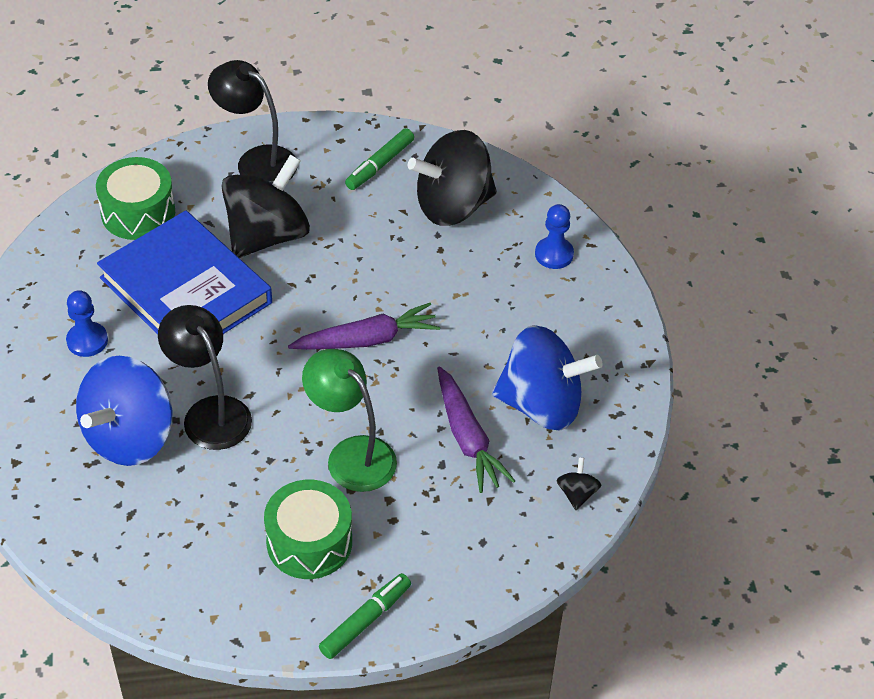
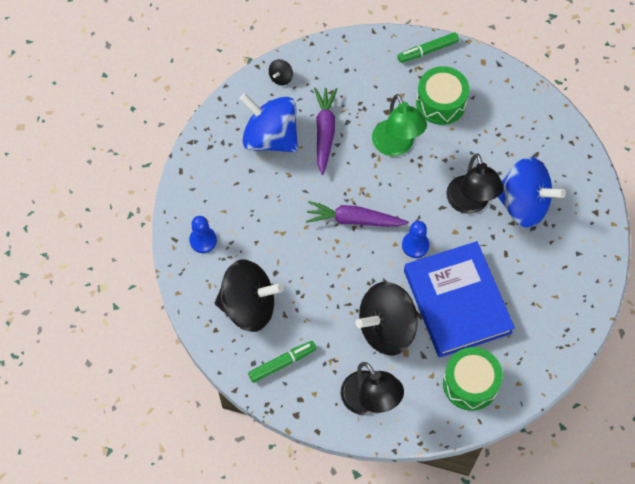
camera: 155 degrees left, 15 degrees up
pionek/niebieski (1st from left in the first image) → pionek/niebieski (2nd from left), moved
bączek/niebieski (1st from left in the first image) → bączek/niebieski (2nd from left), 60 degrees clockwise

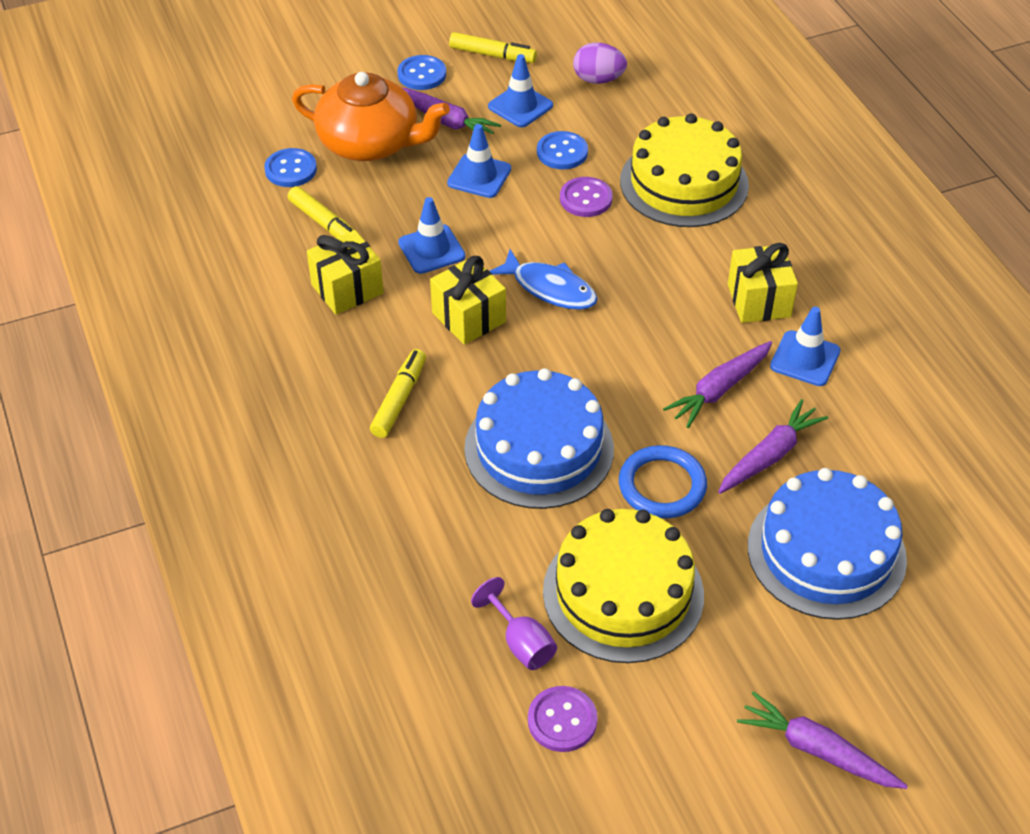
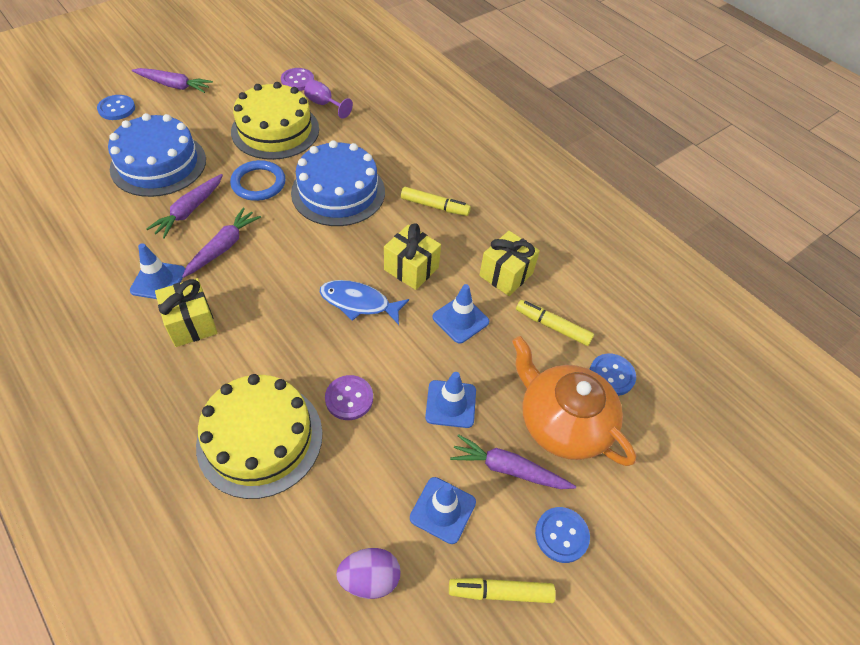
camera: 160 degrees right, 5 degrees up
imbryk/pomarańczowy, 45 degrees clockwise
guzik/niebieski (3rd from left in the first image) → guzik/niebieski (1st from left), moved
flamaster/żółty (2nd from left in the first image) → flamaster/żółty (1st from left), 75 degrees counterclockwise

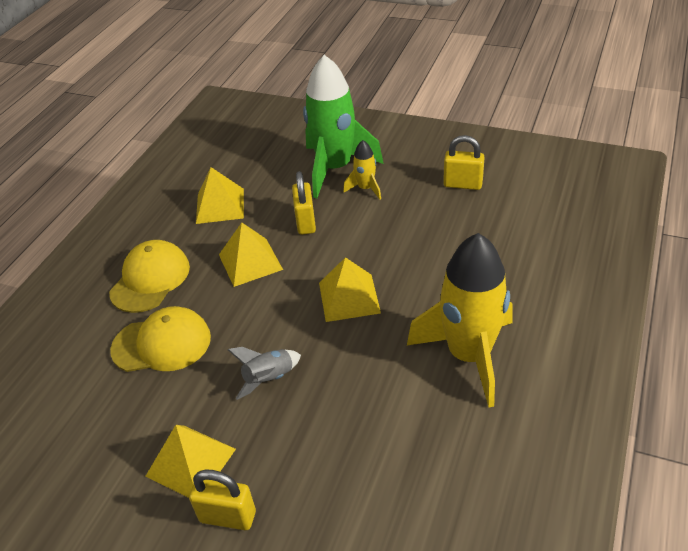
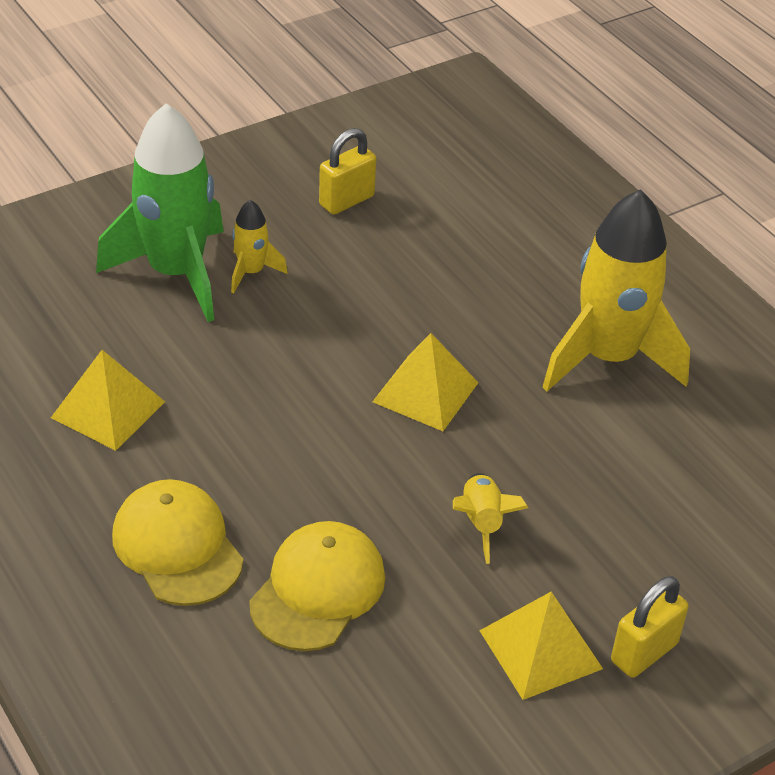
camera: 60 degrees left, 0 degrees up
kłódka/żółty (2nd from left) → -
piramida/żółty (3rd from left) → -
rakieta/szary → rakieta/żółty (2nd from left)

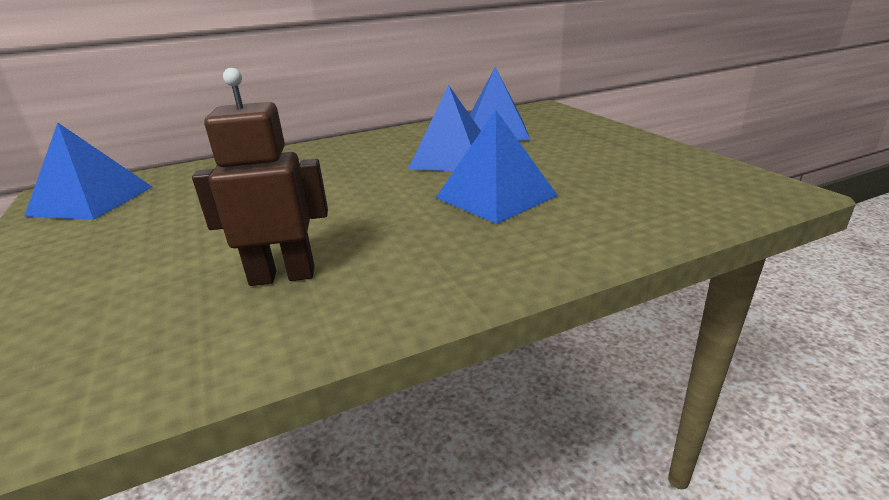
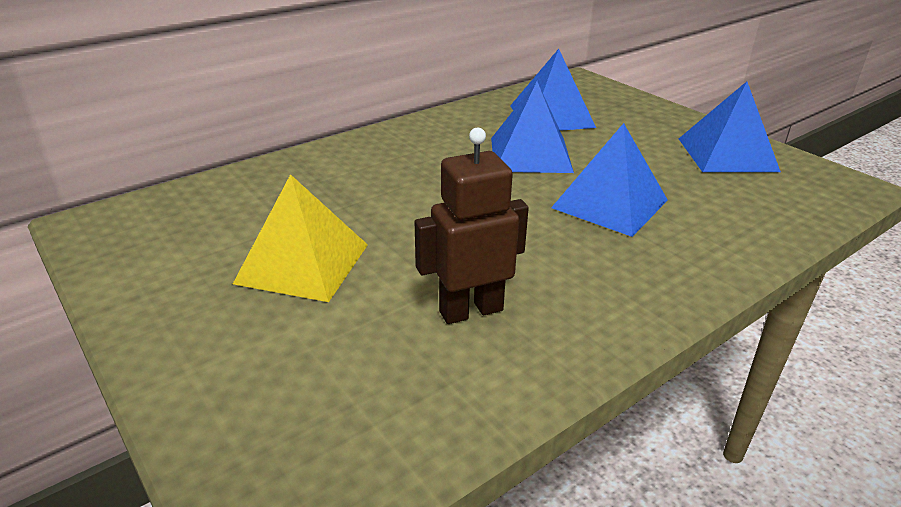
camera: 15 degrees left, 5 degrees up
piramida/niebieski (1st from left in the first image) → piramida/niebieski (4th from left), moved
- → piramida/żółty

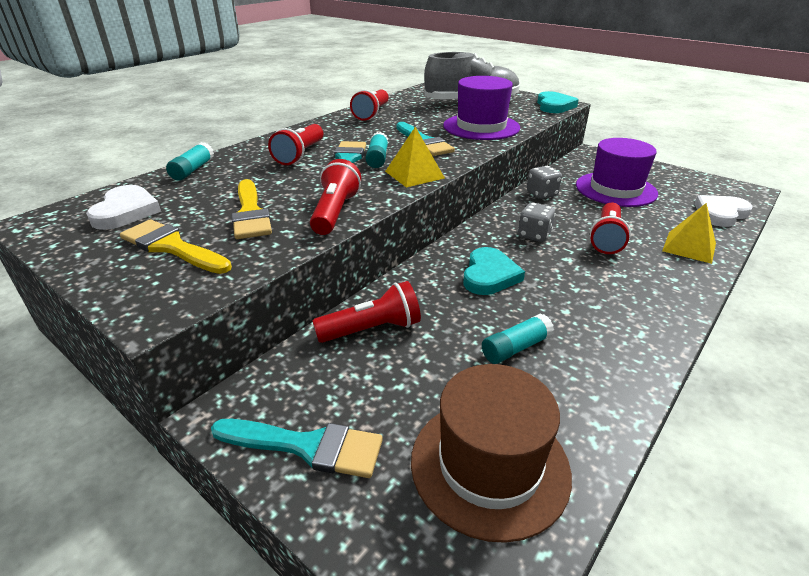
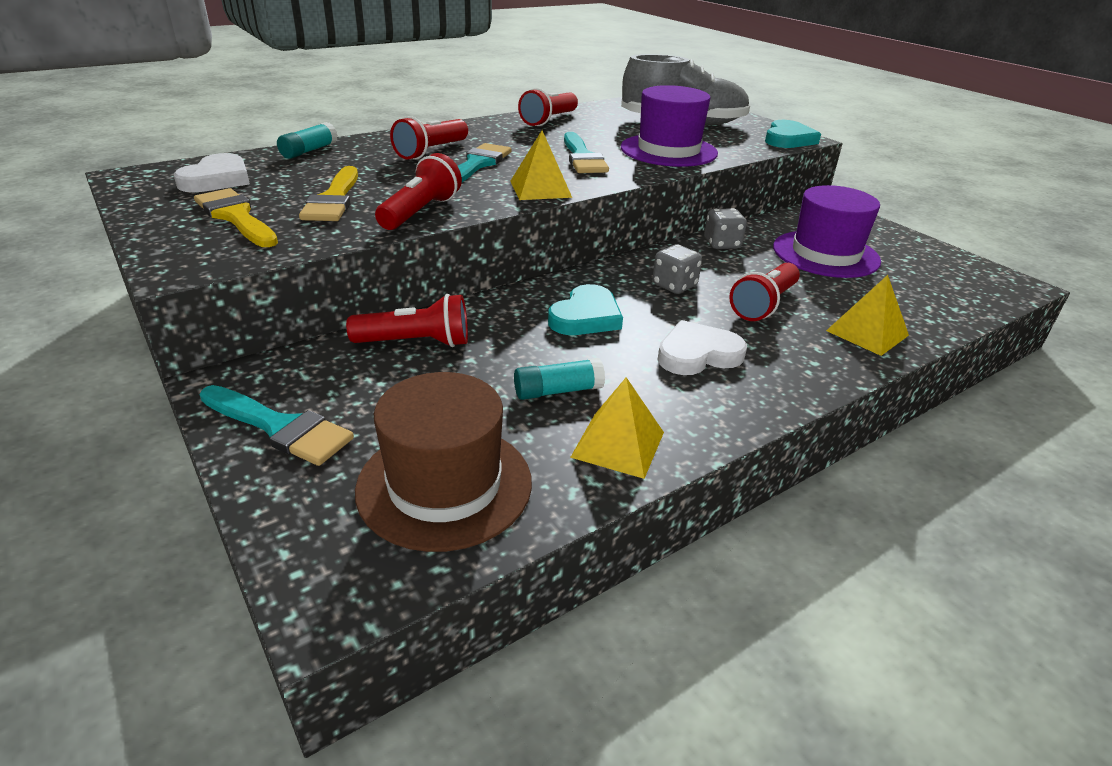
camera: 15 degrees right, 0 degrees up
klej w sztyfcie/turkusowy (2nd from left) → -
serce/biały (2nd from left), moved
- → piramida/żółty (2nd from left)

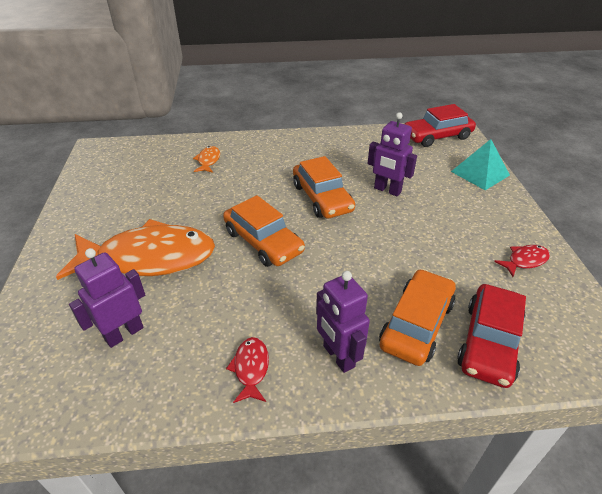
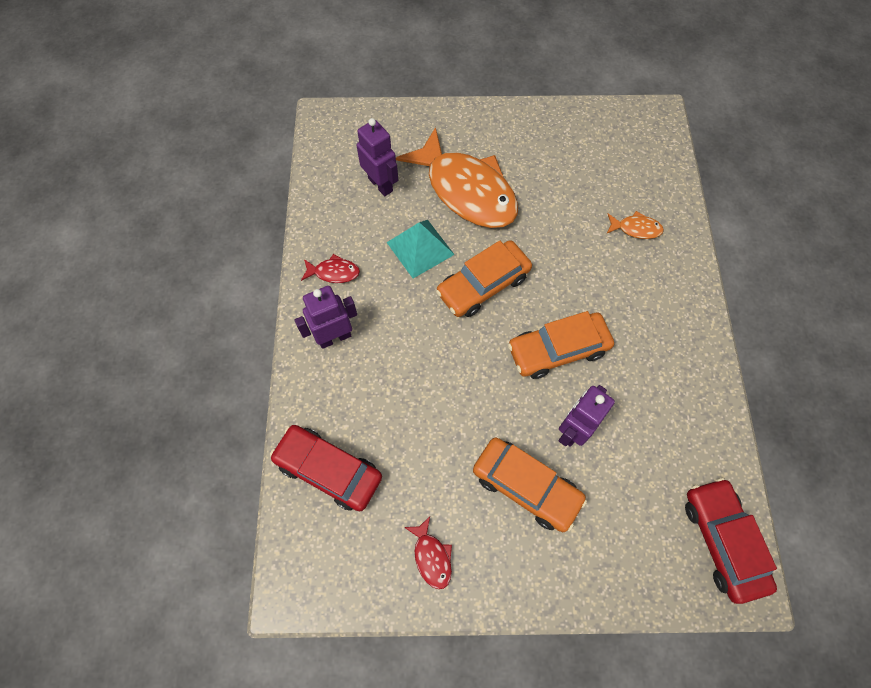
camera: 95 degrees right, 25 degrees up
piramida/turkusowy, moved
ryba/pomarańczowy (1st from left), 45 degrees counterclockwise
samochód/pomarańczowy (3rd from left in the first image) → samochód/pomarańczowy (2nd from left), moved

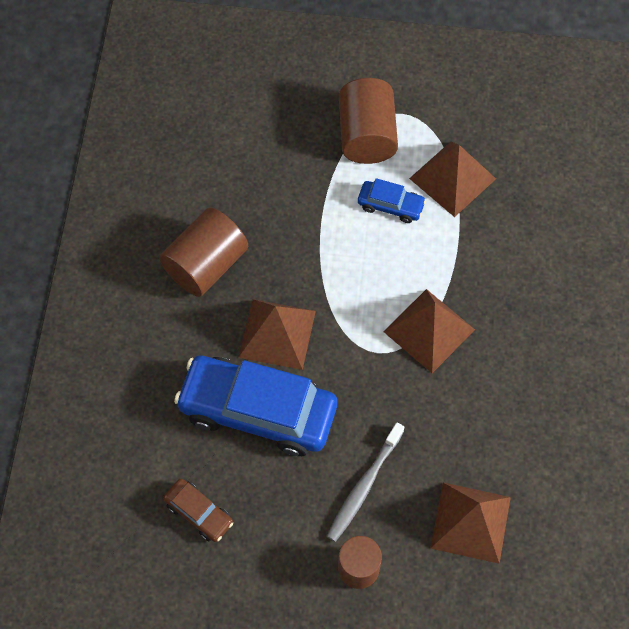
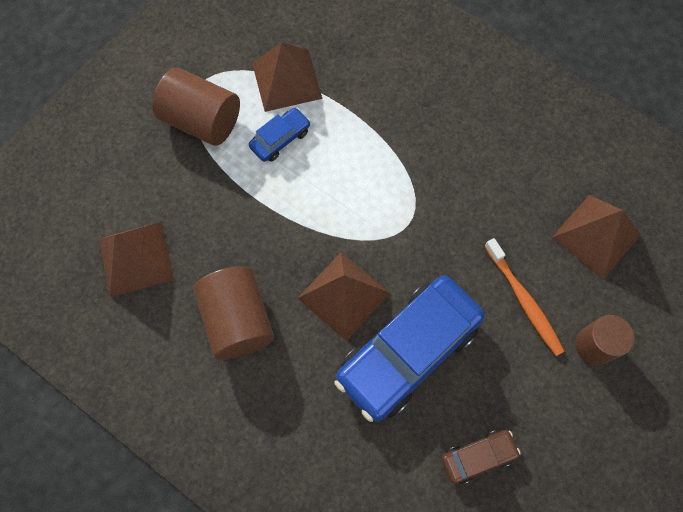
camera: 60 degrees left, 5 degrees up
piramida/brązowy (2nd from left in the first image) → piramida/brązowy (1st from left), moved
szczoteczka do zębów/szary → szczoteczka do zębów/pomarańczowy

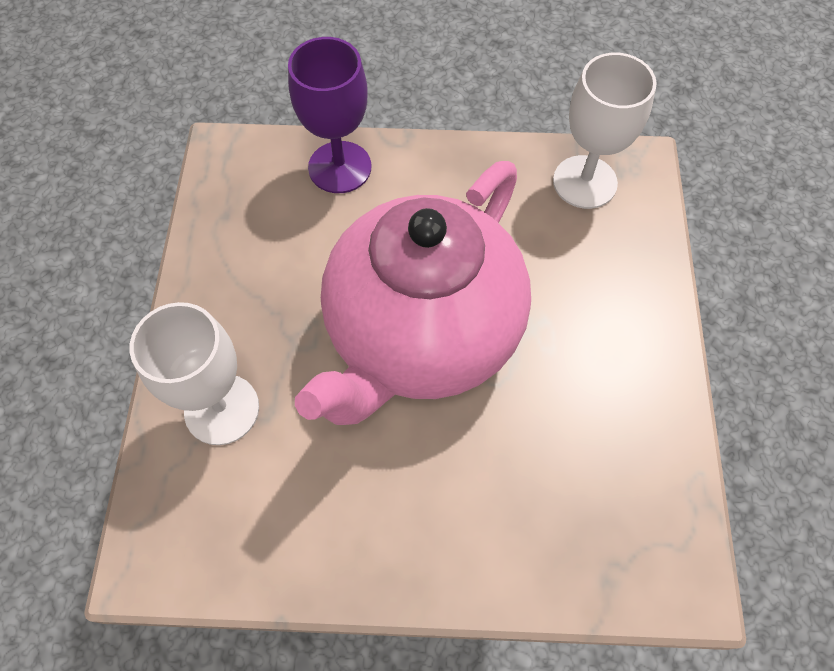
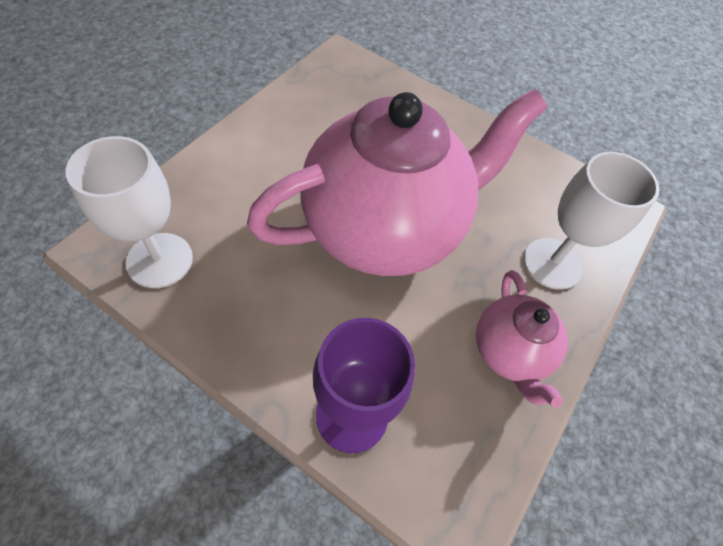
camera: 155 degrees left, 5 degrees down
- → imbryk/różowy (2nd from left)

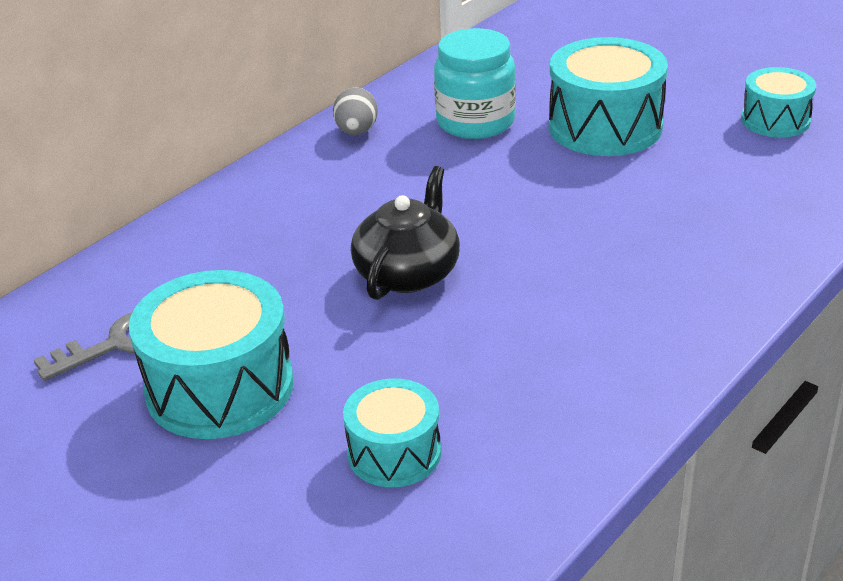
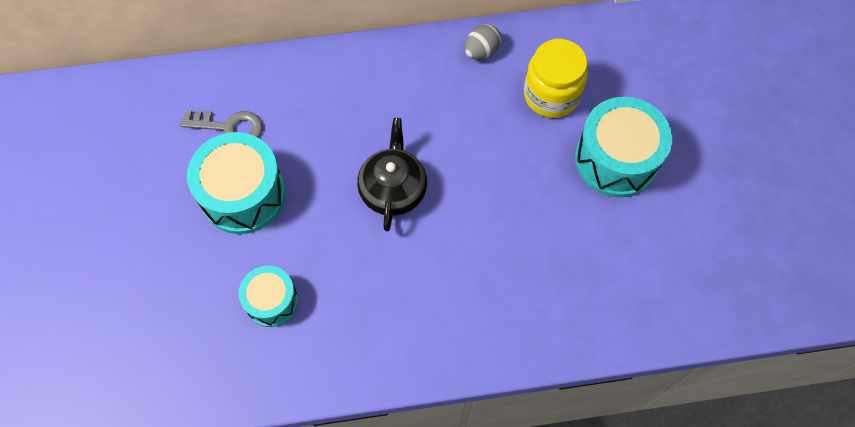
camera: 40 degrees right, 30 degrees up
słoik/turkusowy → słoik/żółty
bęben/turkusowy (4th from left) → -
imbryk/czarny, 60 degrees counterclockwise

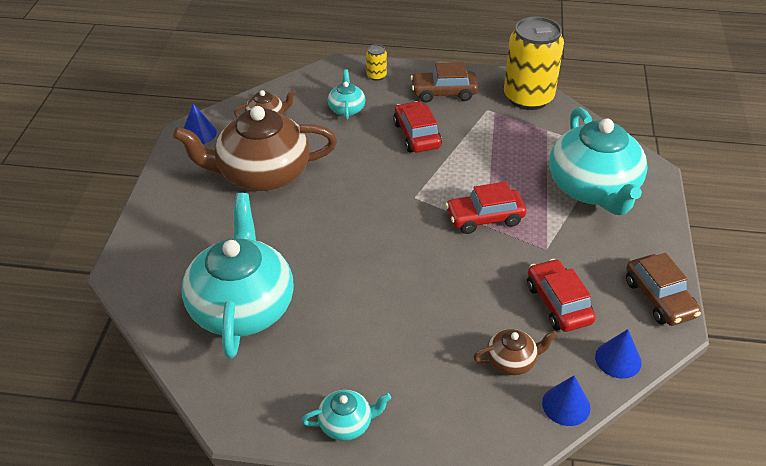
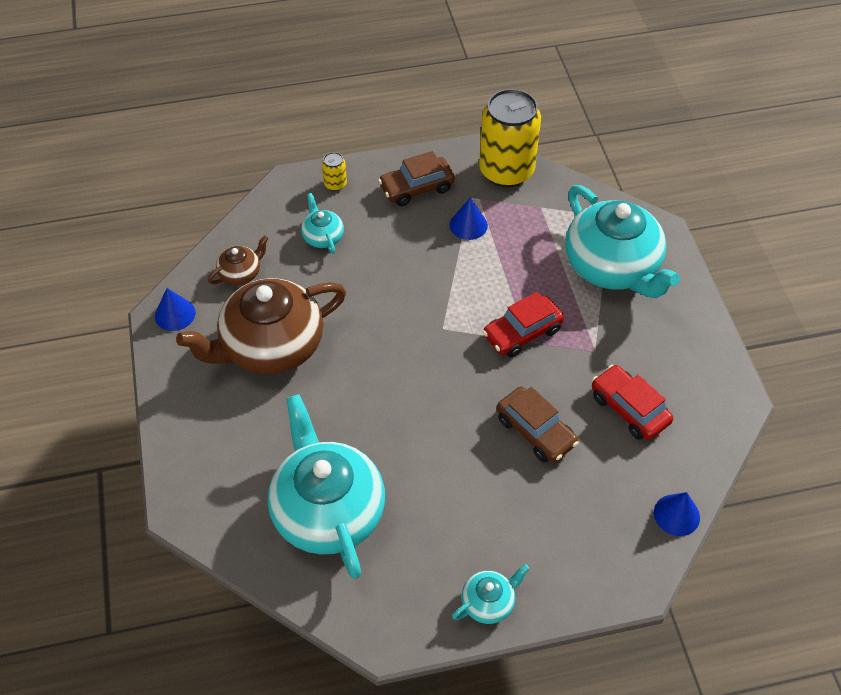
camera: 20 degrees left, 10 degrees up
samochód/czerwony (1st from left) → -
samochód/brązowy (2nd from left), moved
imbryk/brązowy (3rd from left) → -
stożek/niebieski (3rd from left in the first image) → stożek/niebieski (2nd from left), moved

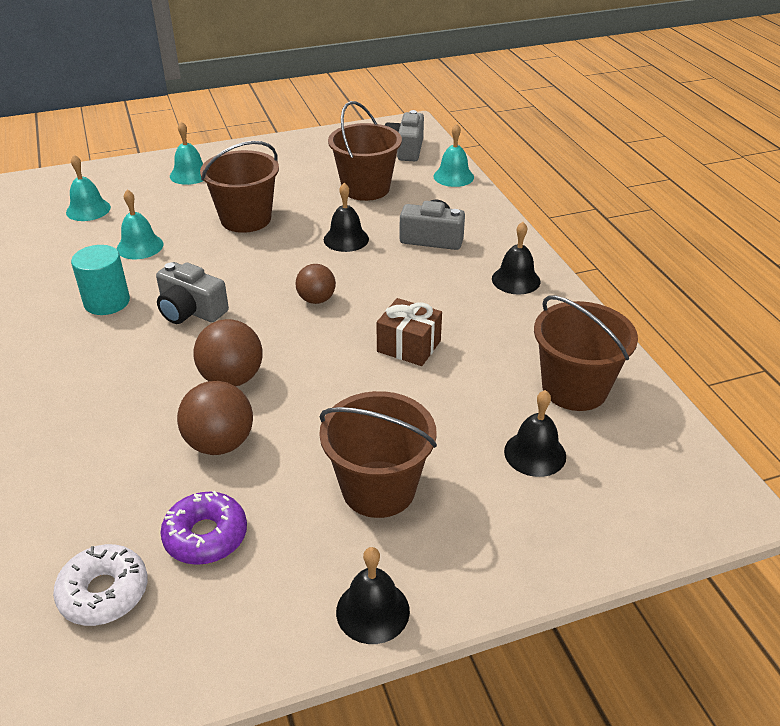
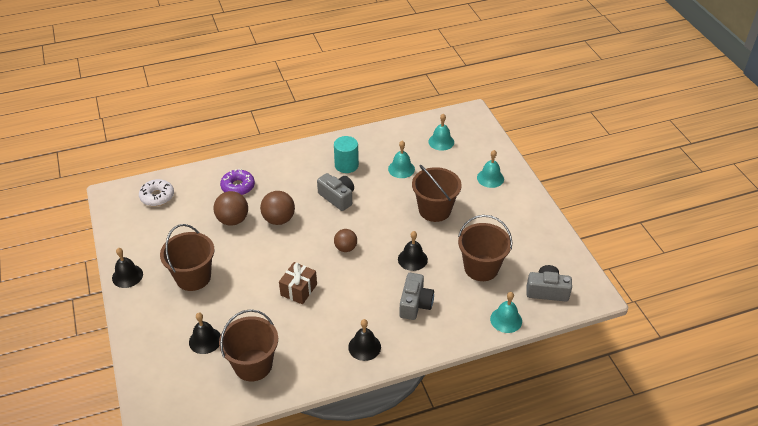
camera: 90 degrees right, 5 degrees up
aparat fotograficzny/szary (1st from left), 105 degrees clockwise
donut/fioletowy, moved

